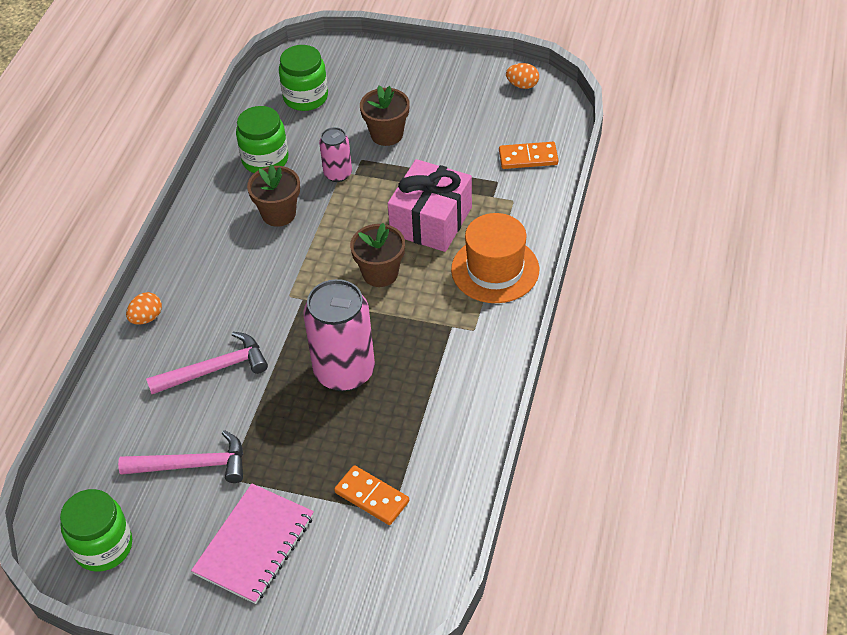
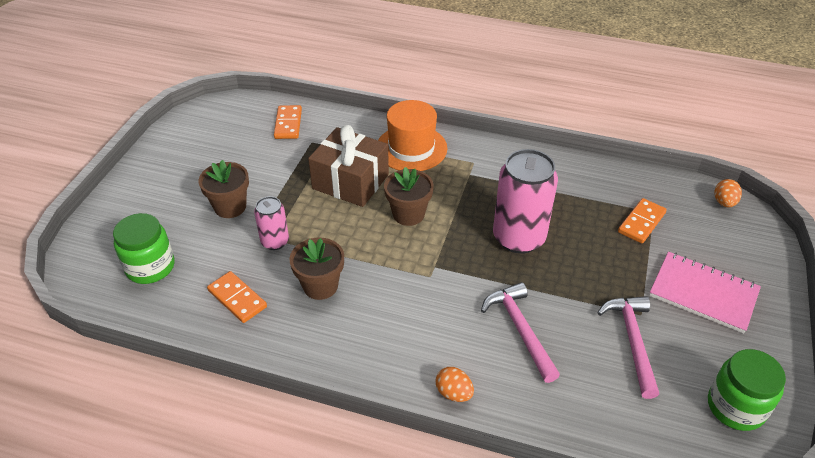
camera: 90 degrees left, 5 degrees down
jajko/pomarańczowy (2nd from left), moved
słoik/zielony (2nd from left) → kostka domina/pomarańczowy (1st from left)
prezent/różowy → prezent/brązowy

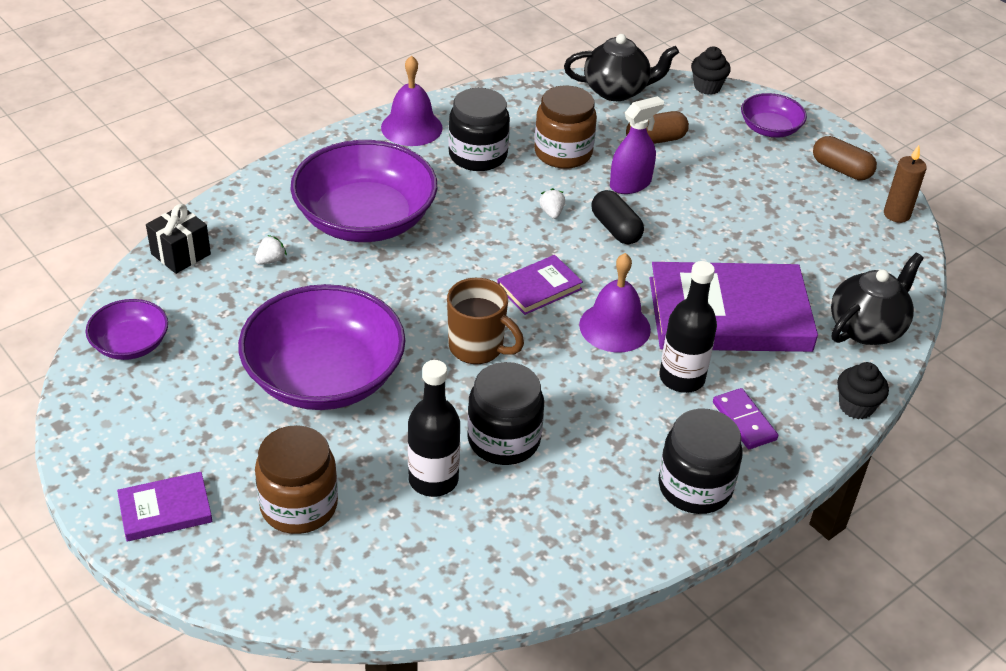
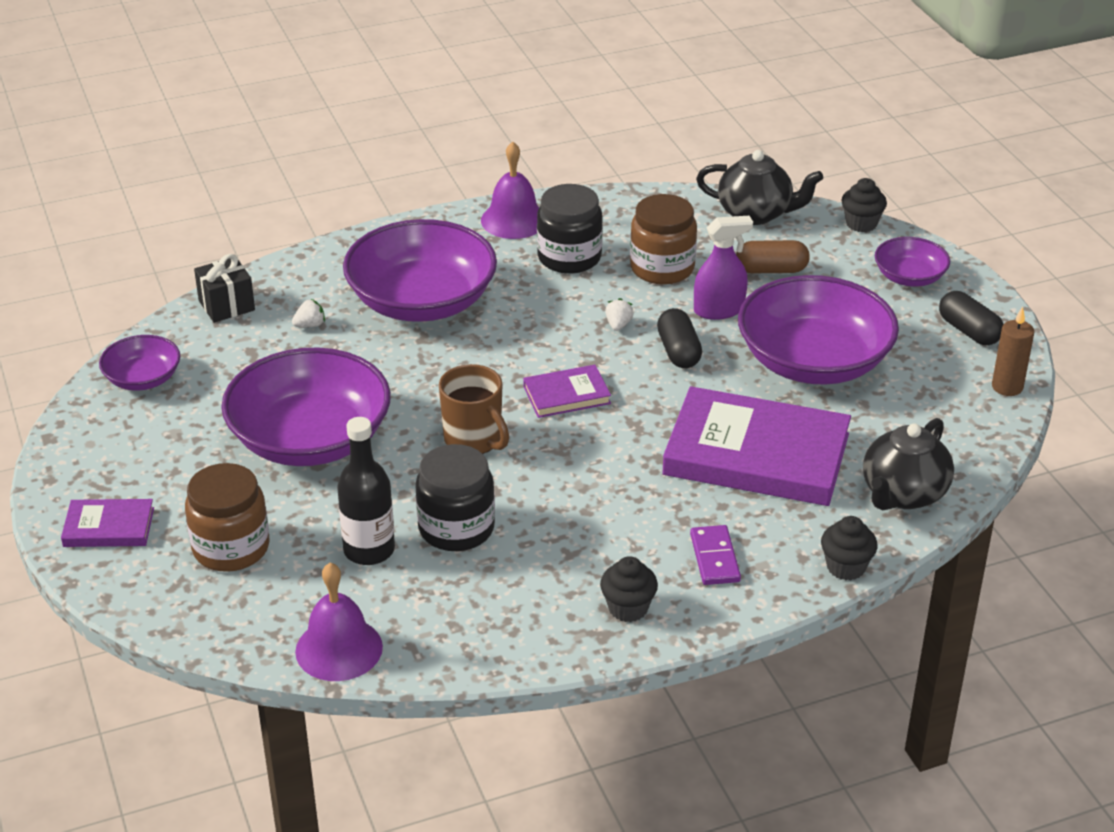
camera: 20 degrees right, 5 degrees down
kapsułka/brązowy (2nd from left) → kapsułka/czarny (2nd from left)
dzwonek/fioletowy (2nd from left in the first image) → dzwonek/fioletowy (1st from left), moved
imbryk/czarny (2nd from left), 150 degrees clockwise
butelka/czarny (2nd from left) → -
słoik/czarny (3rd from left) → muffinka/czarny (1st from left)
- → miska/fioletowy (4th from left)

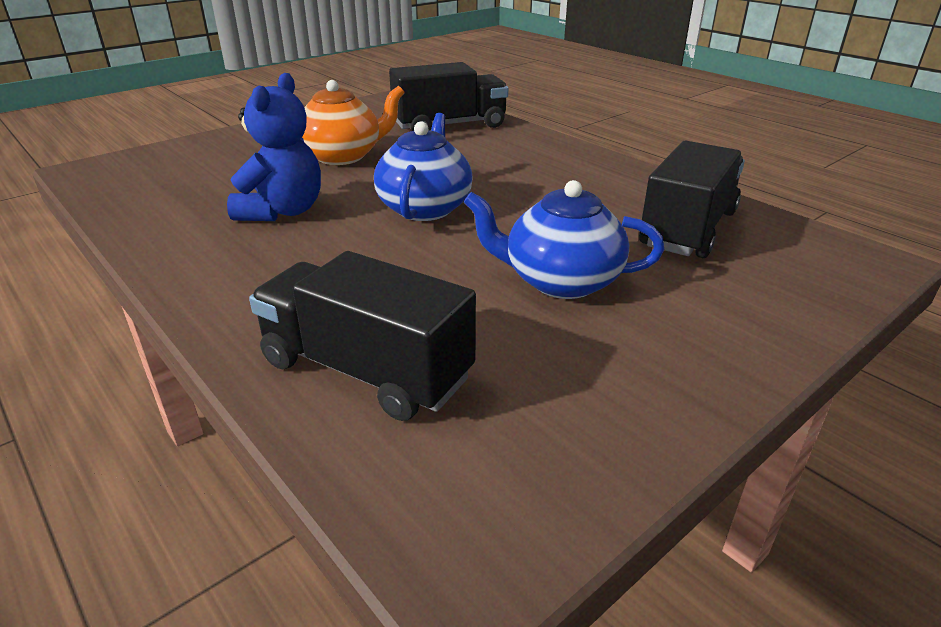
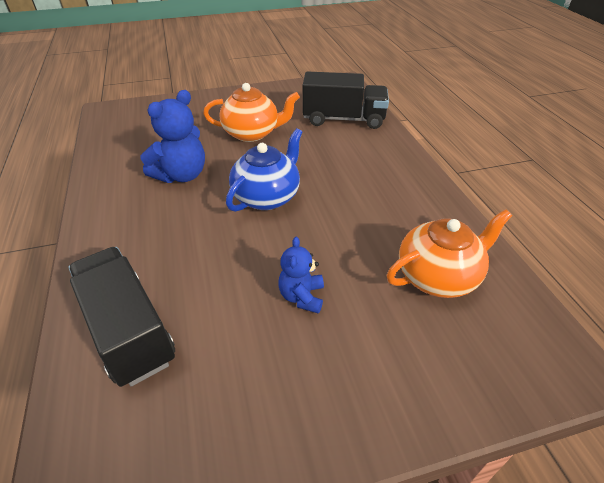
camera: 25 degrees right, 10 degrees up
ciężarówka/czarny (3rd from left) → imbryk/pomarańczowy (2nd from left)
imbryk/niebieski (2nd from left) → miś/niebieski (2nd from left)

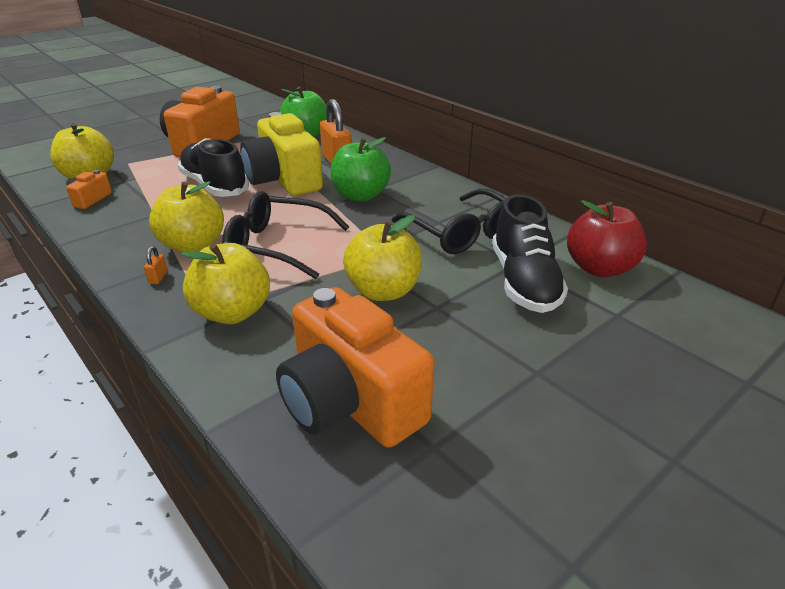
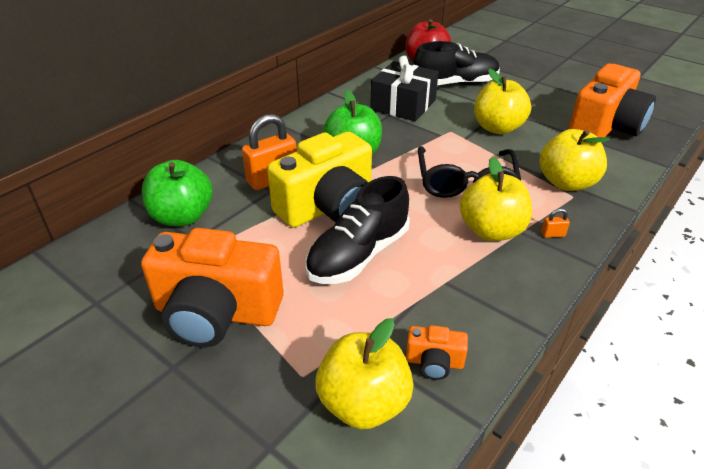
camera: 100 degrees left, 5 degrees up
okulary/czarny (2nd from left) → prezent/czarny

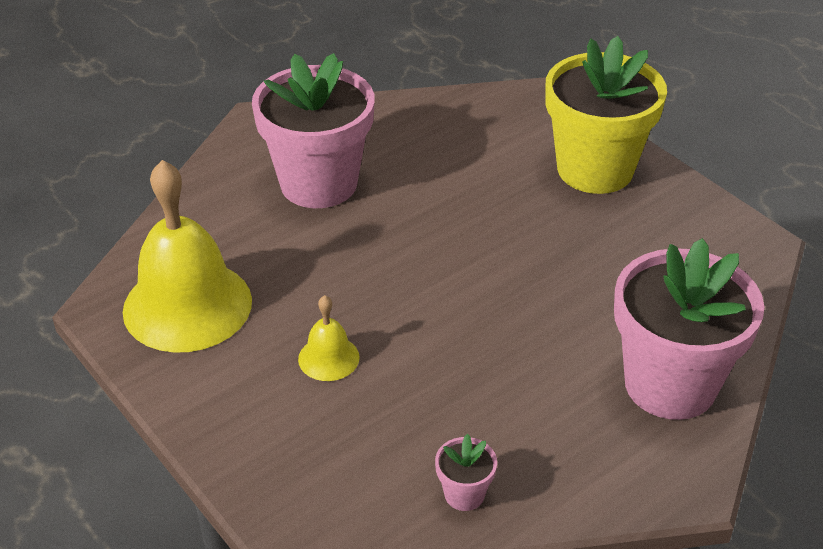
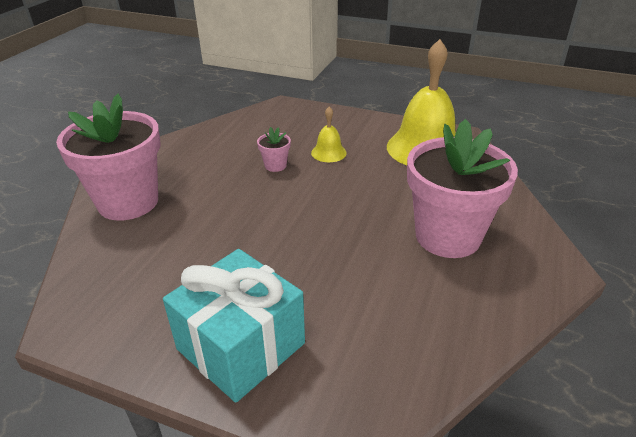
camera: 150 degrees right, 5 degrees down
doniczka/żółty → prezent/turkusowy
doniczka/różowy (2nd from left), moved

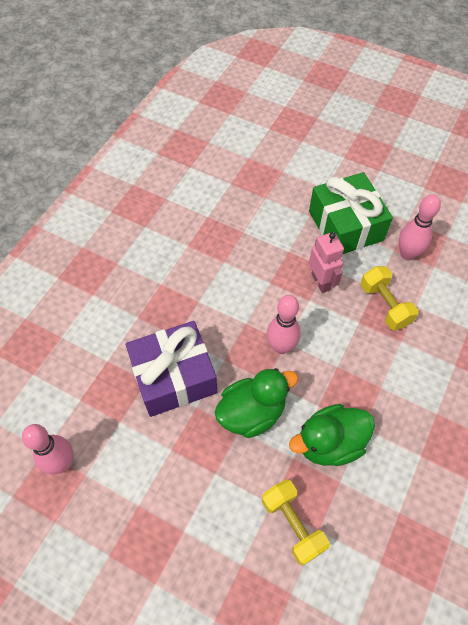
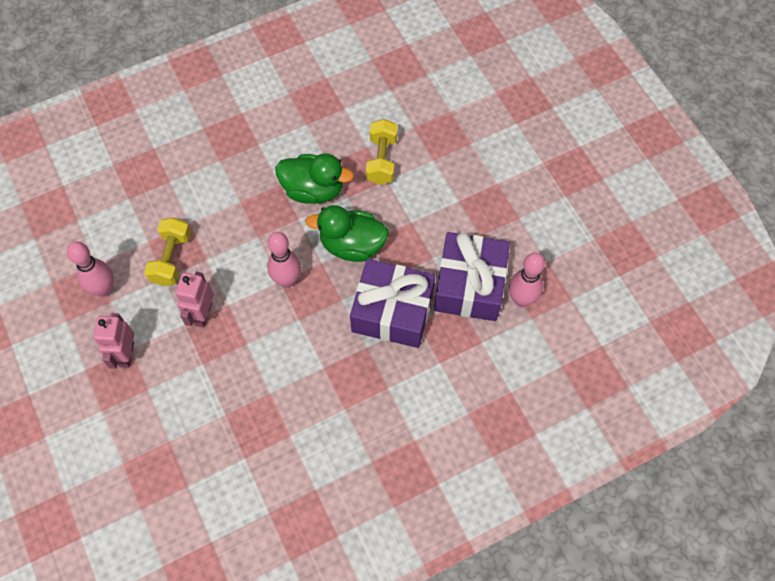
camera: 145 degrees left, 5 degrees up
prezent/zielony → robot/różowy (1st from left)
- → prezent/fioletowy (2nd from left)

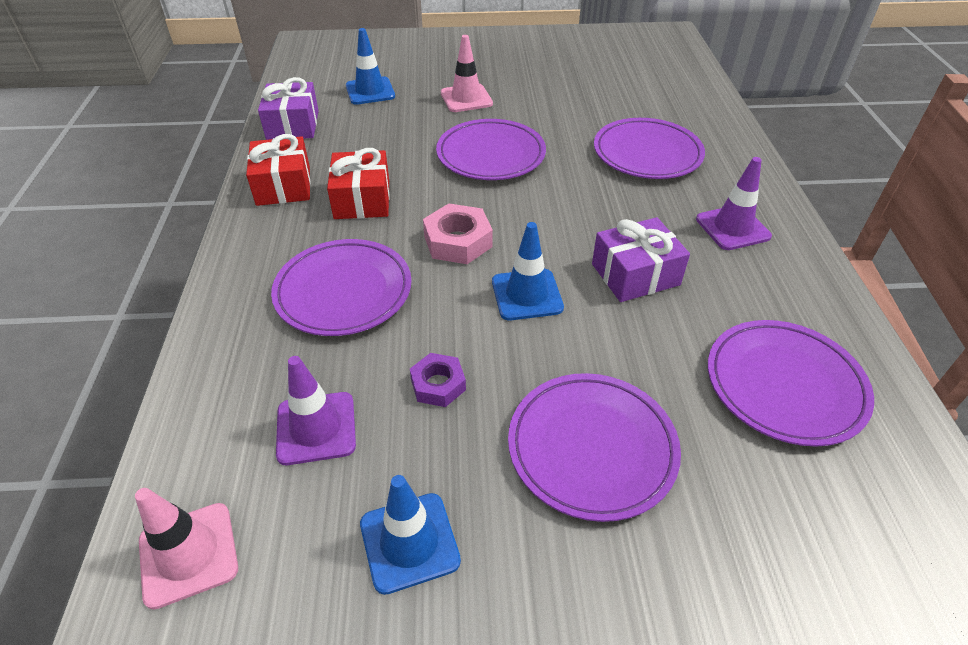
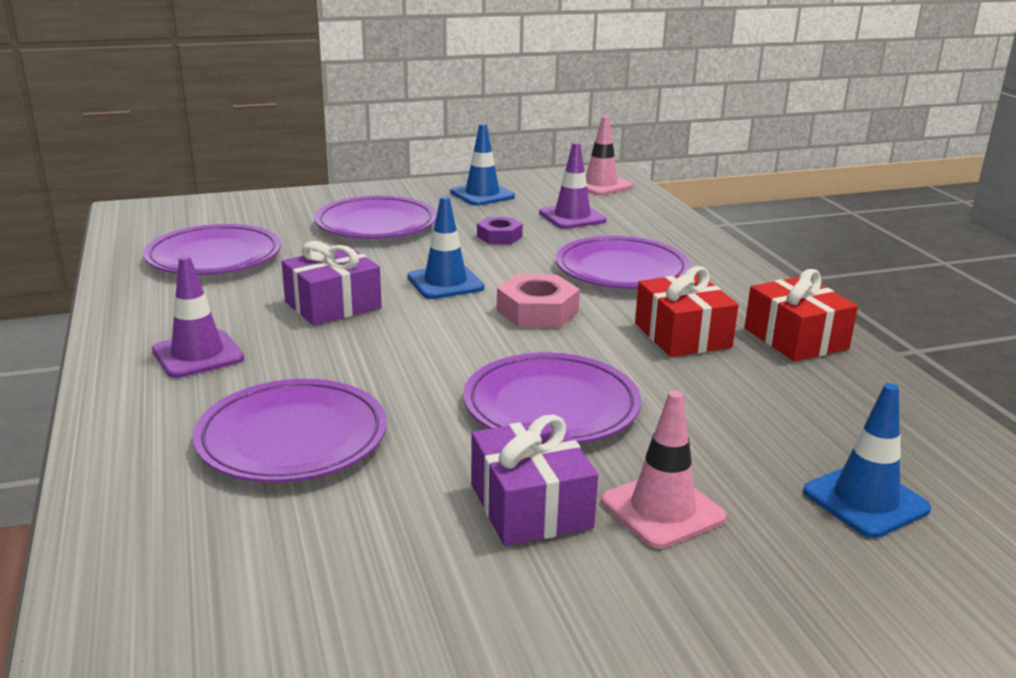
camera: 165 degrees right, 20 degrees down
prezent/fioletowy (1st from left in the first image) → prezent/fioletowy (2nd from left), moved

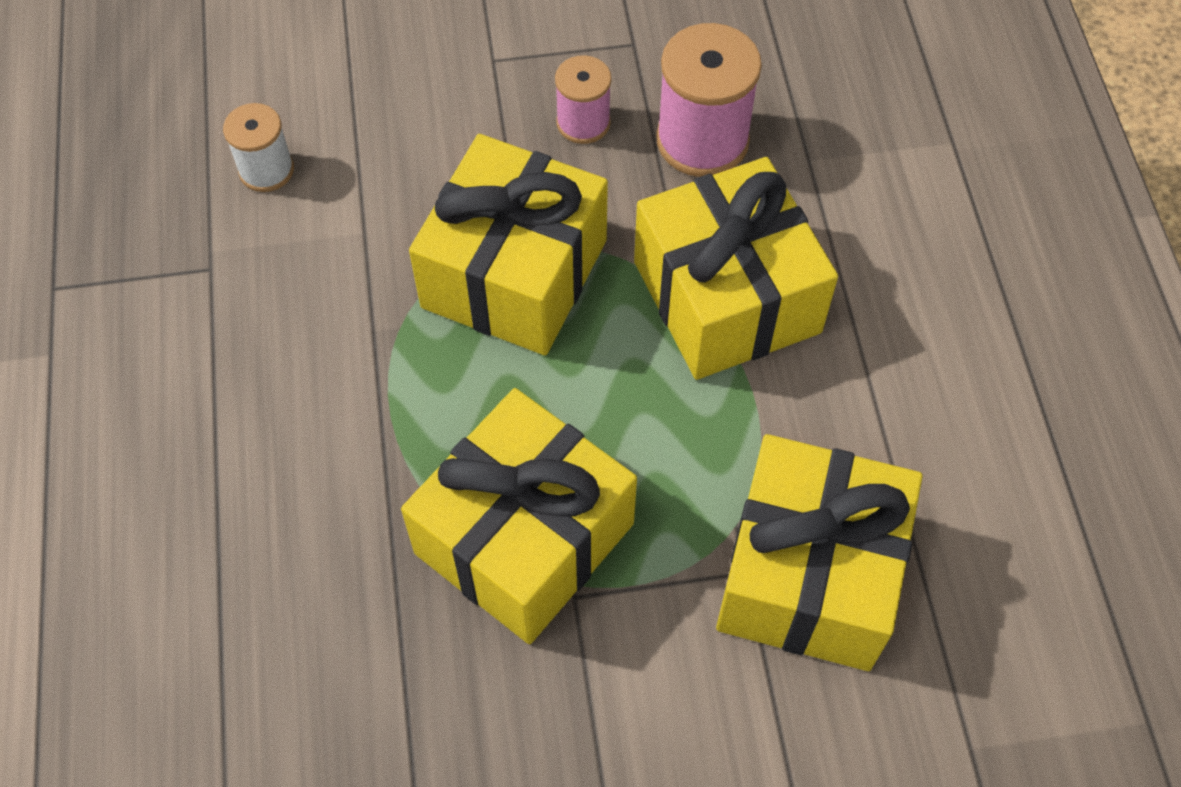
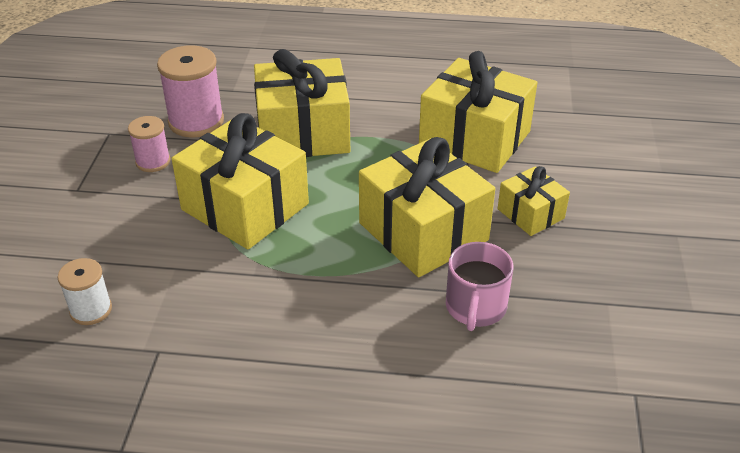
camera: 75 degrees left, 20 degrees down
- → prezent/żółty (5th from left)
- → kubek/różowy

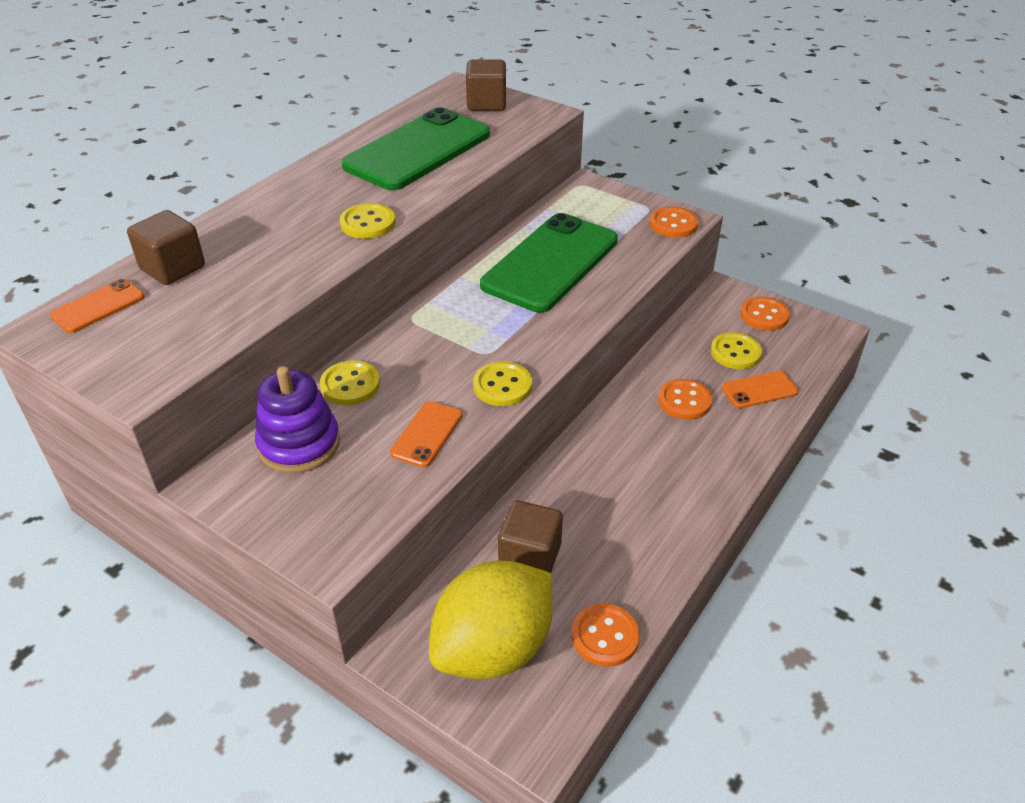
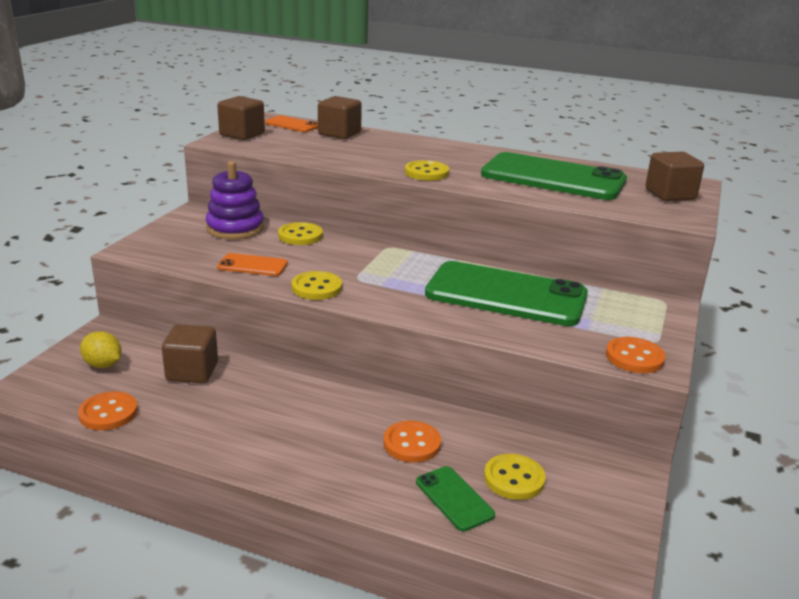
camera: 75 degrees right, 15 degrees down
guzik/pomarańczowy (4th from left) → -
telefon/pomarańczowy (3rd from left) → telefon/zielony (1st from left)
cytryna/żółty, x0.46
- → sześcian/brązowy (2nd from left)

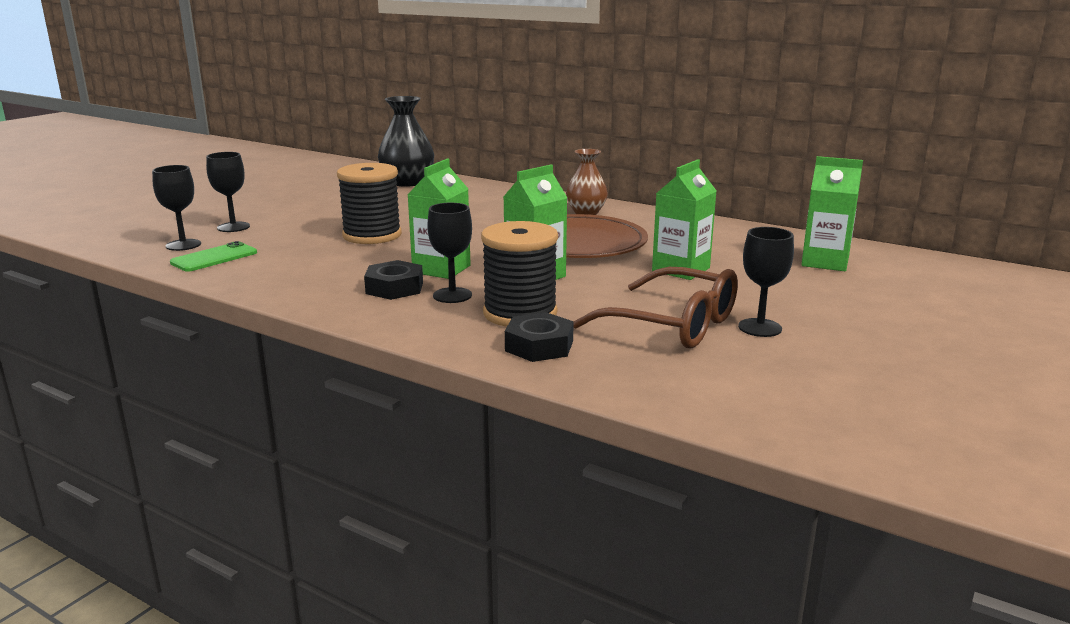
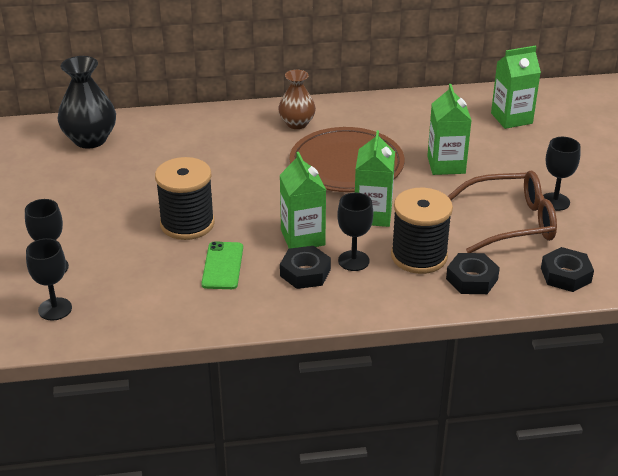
camera: 40 degrees left, 15 degrees up
telefon/zielony, moved
- → nakrętka/czarny (3rd from left)

